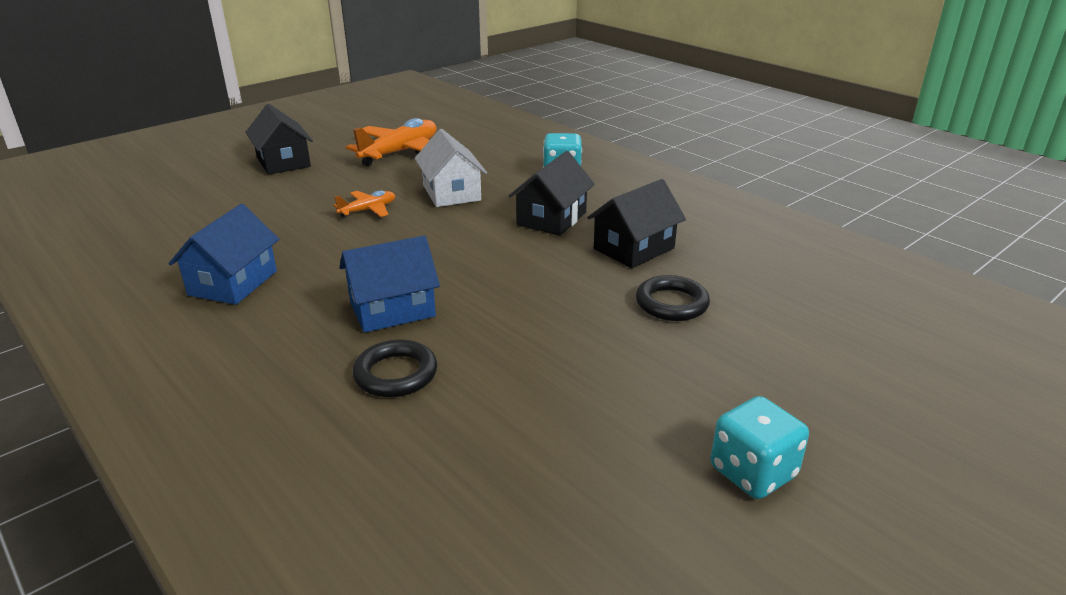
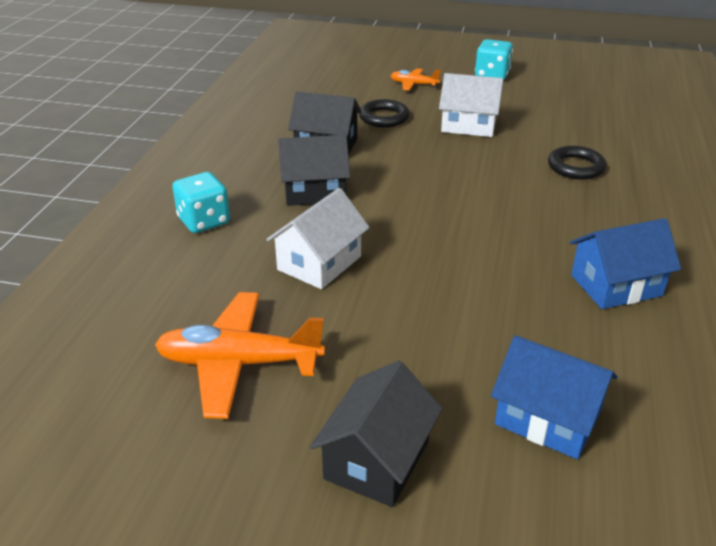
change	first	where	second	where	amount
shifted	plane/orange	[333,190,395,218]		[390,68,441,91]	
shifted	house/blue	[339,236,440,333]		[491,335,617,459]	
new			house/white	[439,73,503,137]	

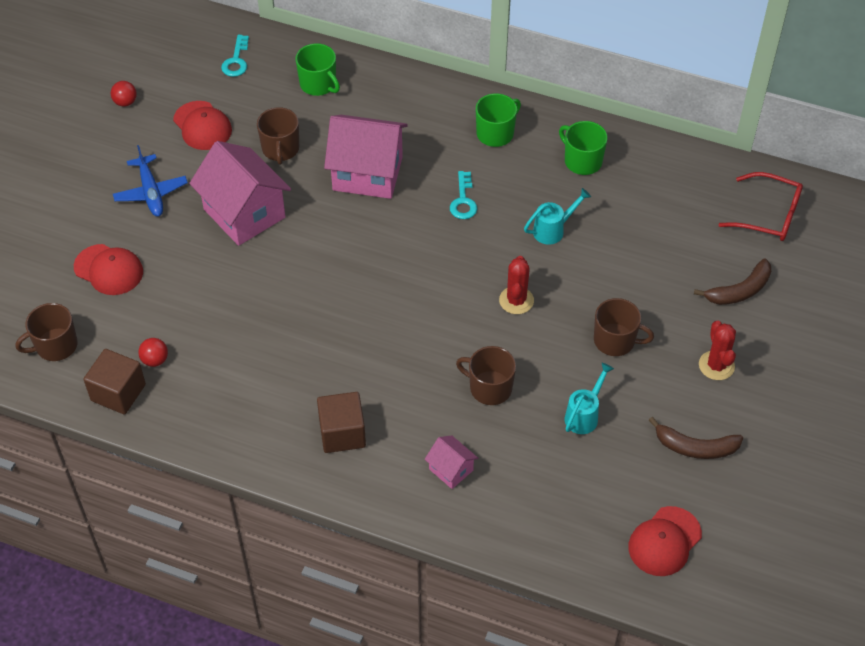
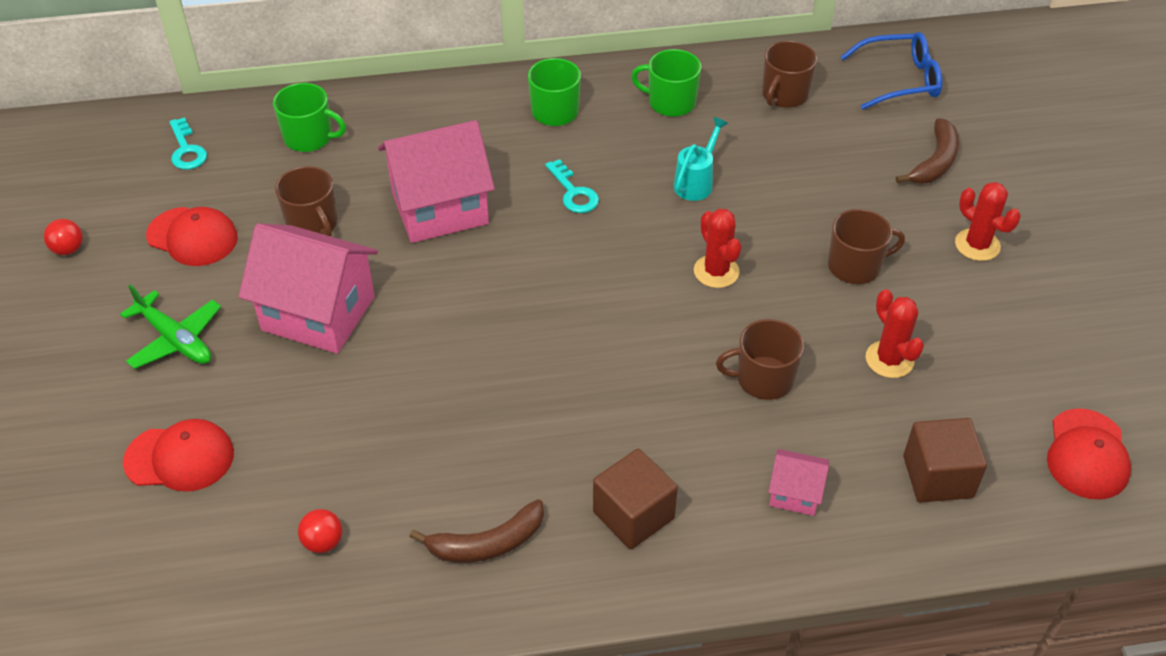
change	first	where	second	where	amount
repainted	plane/blue	[113,145,188,217]	plane/green	[120,285,221,369]	
repainted	glasses/red	[718,172,803,241]	glasses/blue	[841,32,942,110]	
shifted	mug/brown	[16,303,78,361]		[762,41,817,108]	
shifted	cube/brown	[84,349,146,414]		[903,418,987,503]	
swapped	watering can/turquoise	[565,363,614,434]	cactus/red	[866,289,924,378]	
shifted	banana/brown	[649,417,743,459]		[409,499,544,563]	

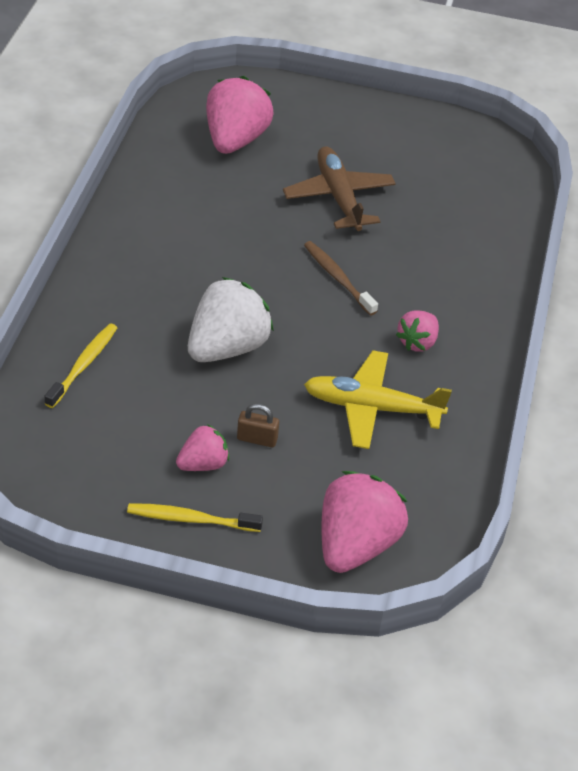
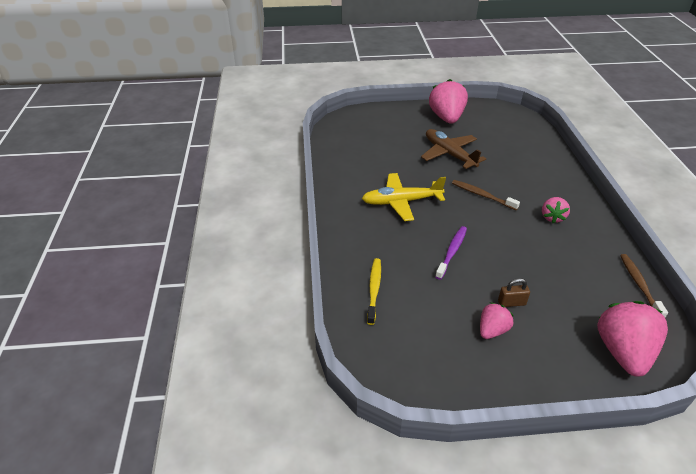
change	first	where	second	where	amount
shifted	strawberry/pink	[206,76,273,154]		[429,79,468,124]	
swapped	strawberry/white	[188,277,274,362]	toothbrush/purple	[435,226,467,280]	
shifted	plane/yellow	[304,350,452,449]		[362,173,446,221]	
gone	toothbrush/yellow	[127,503,263,532]			
new			toothbrush/brown	[620,254,668,317]	

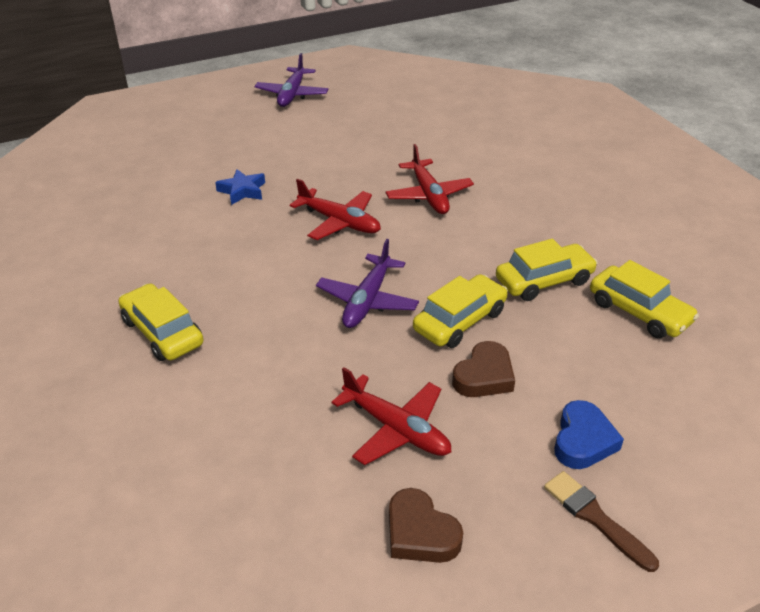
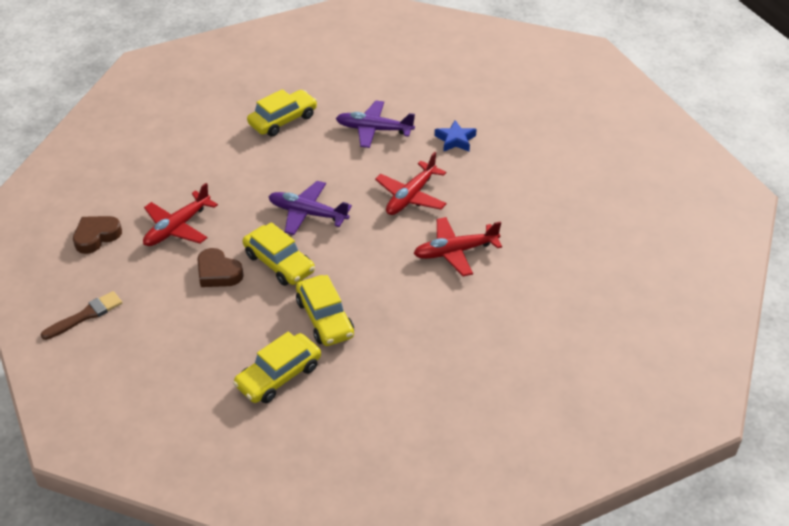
change	first	where	second	where	amount
shifted	plane/purple	[254,53,329,107]		[336,101,415,148]	
gone	heart/blue	[554,400,624,469]			

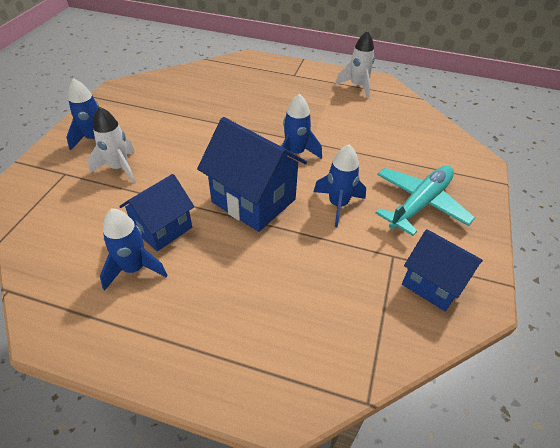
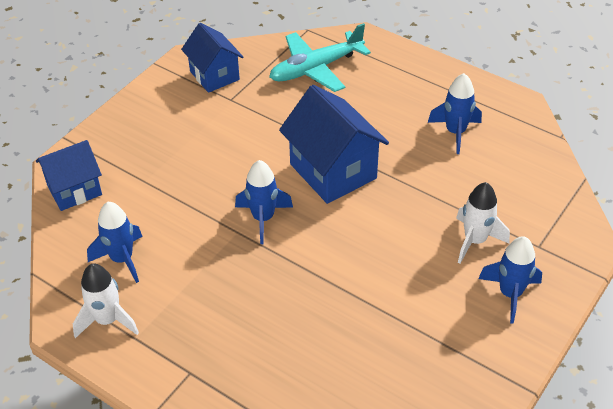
change	first	where	second	where	amount
shifted	rocket/blue	[314,144,366,227]		[87,202,143,283]	
shifted	plane/turquoise	[376,166,475,236]		[269,23,371,92]	
shifted	house/blue	[119,174,194,251]		[36,140,102,211]	

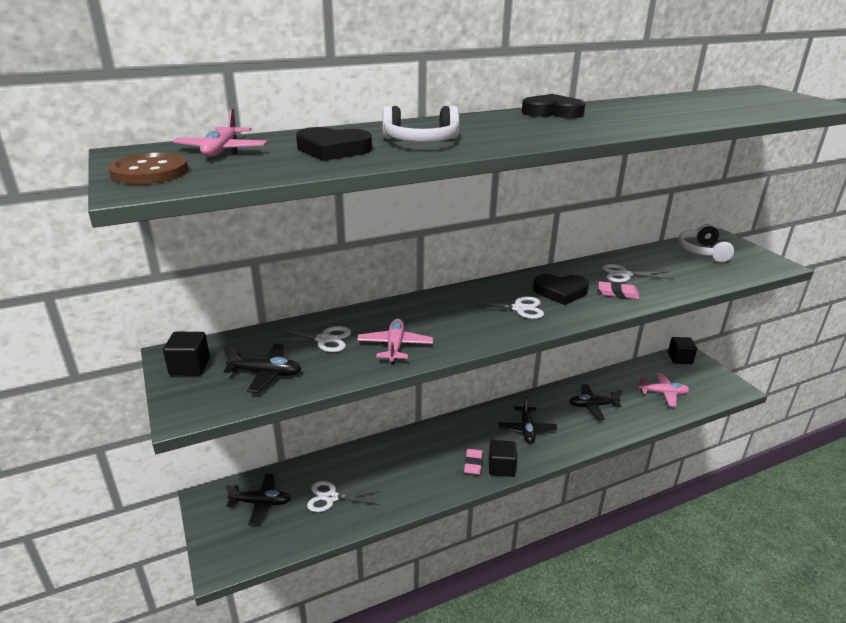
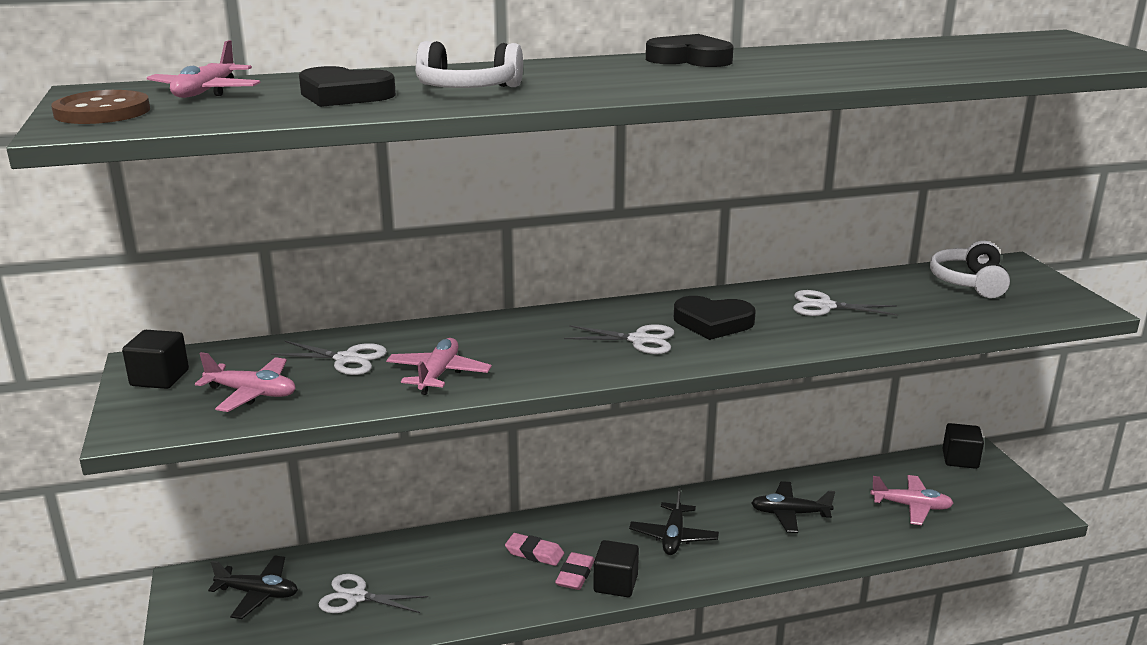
change	first	where	second	where	amount
shifted	eraser/pink	[599,281,640,299]		[505,533,564,566]	
repainted	plane/black	[223,344,301,393]	plane/pink	[195,352,296,412]	

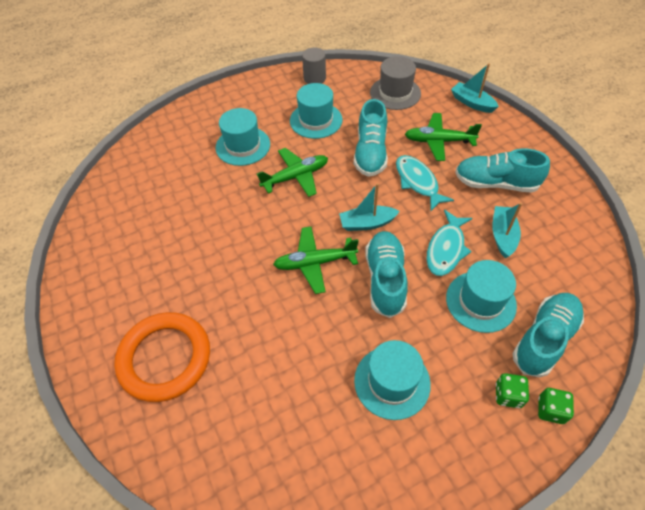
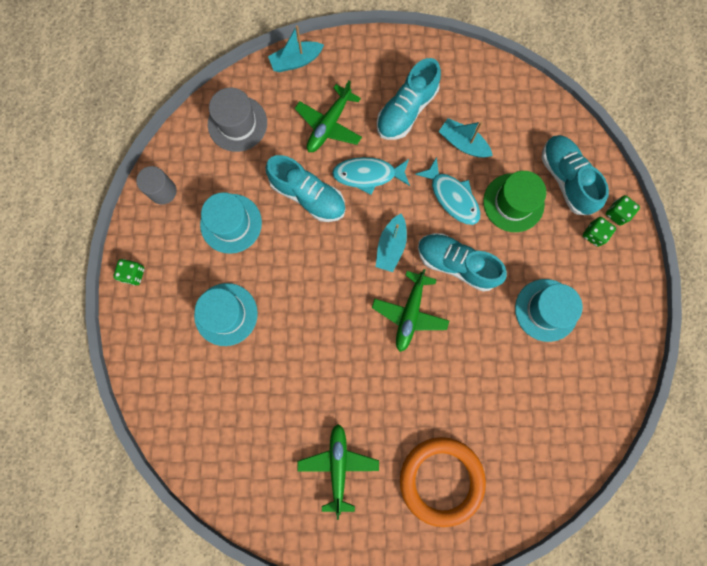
change	first	where	second	where	amount
shifted	plane/green	[257,148,328,197]		[297,424,379,520]	
repainted	hat/turquoise	[446,260,517,333]	hat/green	[483,171,546,232]	
new			dice/green	[113,259,144,285]	

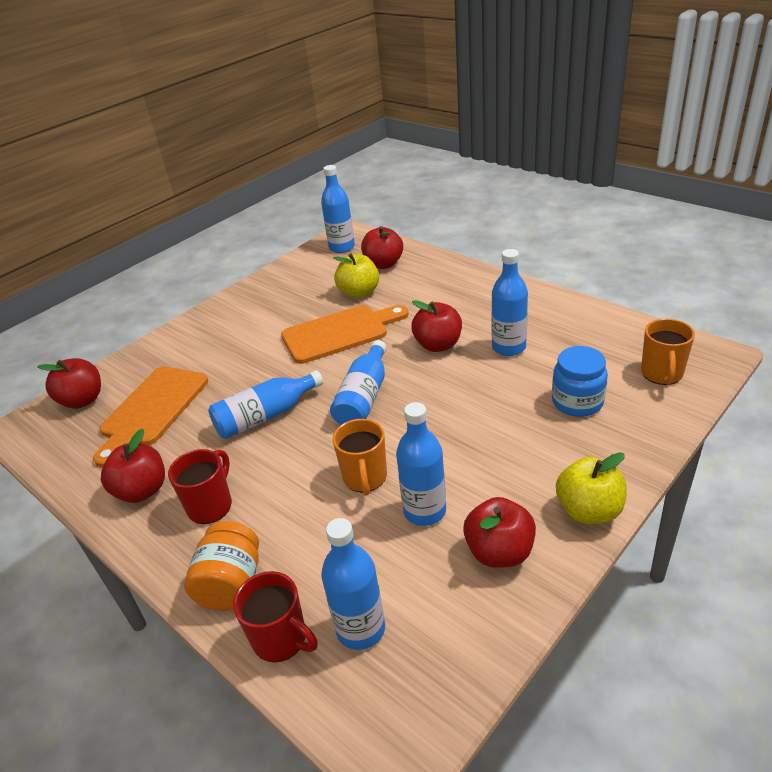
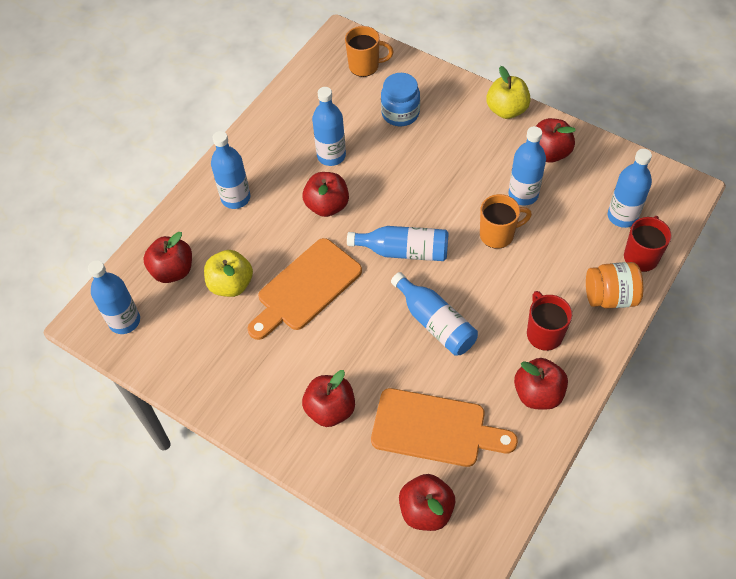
change	first	where	second	where	amount
rotated	cutting board/orange	[281,305,409,364]		[248,238,362,340]	105 degrees counterclockwise
rotated	mug/red	[168,449,232,524]		[527,291,572,351]	60 degrees clockwise
new			bottle/blue	[211,131,250,209]	
new			apple/red	[302,370,355,427]	

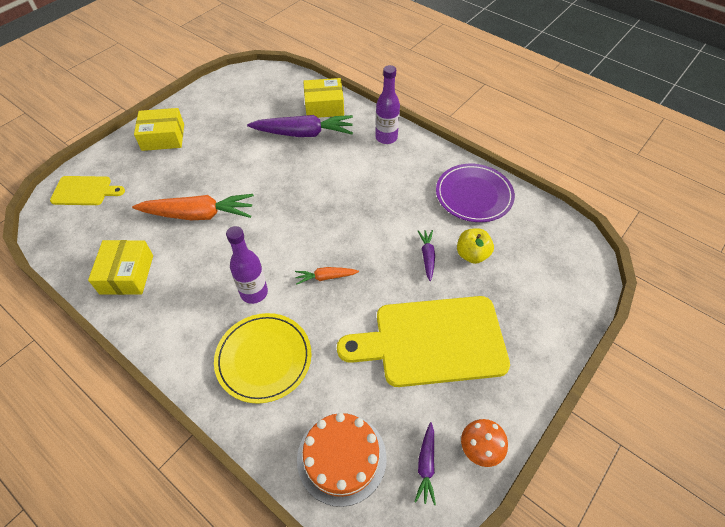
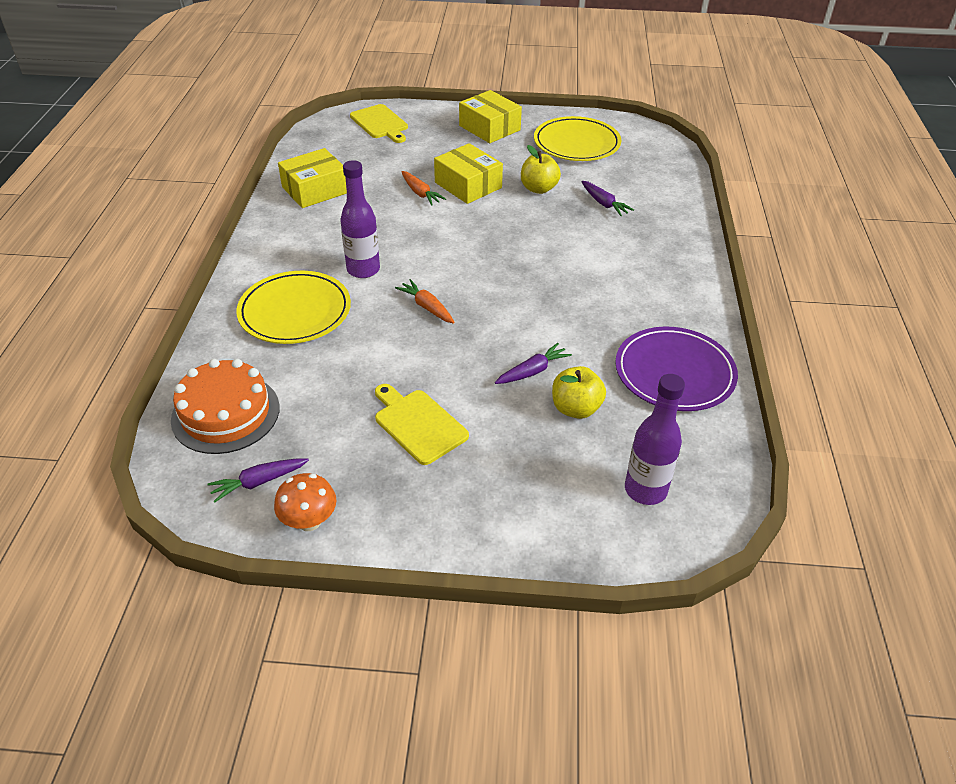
change	first	where	second	where	amount
shifted	bottle/purple	[375,65,400,144]		[625,374,685,505]	
shifted	box/yellow	[303,78,344,118]		[434,143,503,204]	
scaled	carrot/purple	[247,115,353,137]		[581,181,634,216]	x0.49
scaled	carrot/orange	[132,194,254,220]		[401,171,446,205]	x0.49
scaled	cutting board/yellow	[337,296,510,387]		[375,384,469,465]	x0.51
new			plate/yellow	[534,116,621,161]	
new			apple/yellow	[521,145,561,194]	

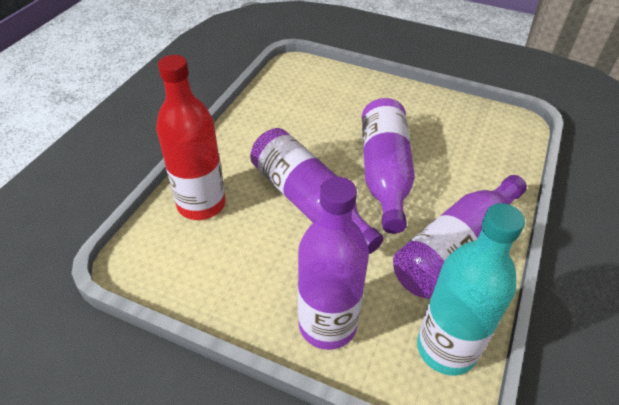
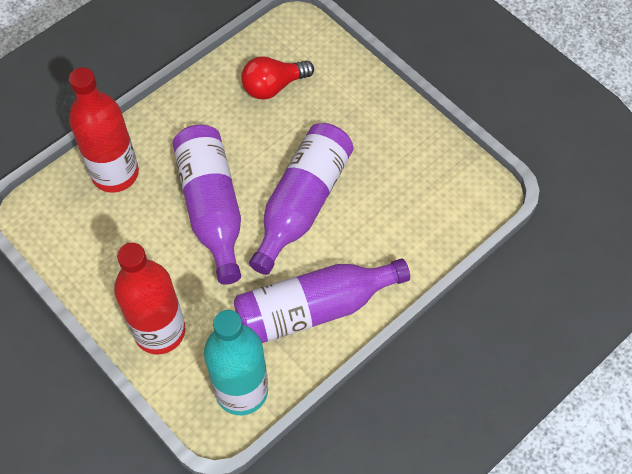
change	first	where	second	where	amount
repainted	bottle/purple	[298,177,369,350]	bottle/red	[114,243,185,355]	
new			light bulb/red	[241,56,314,100]	

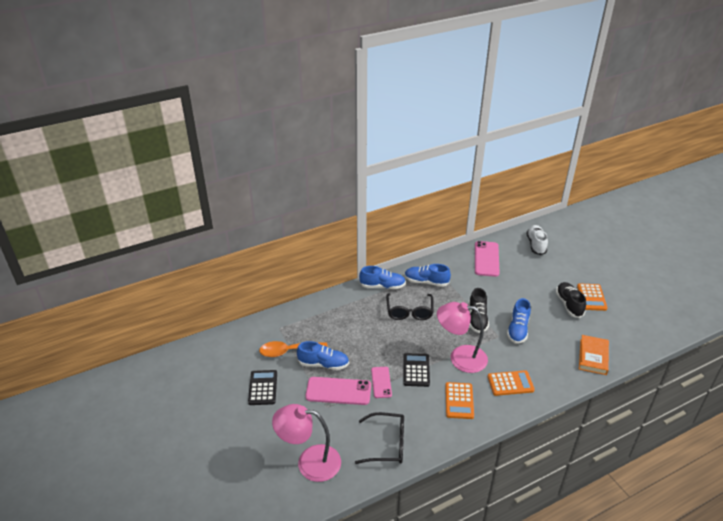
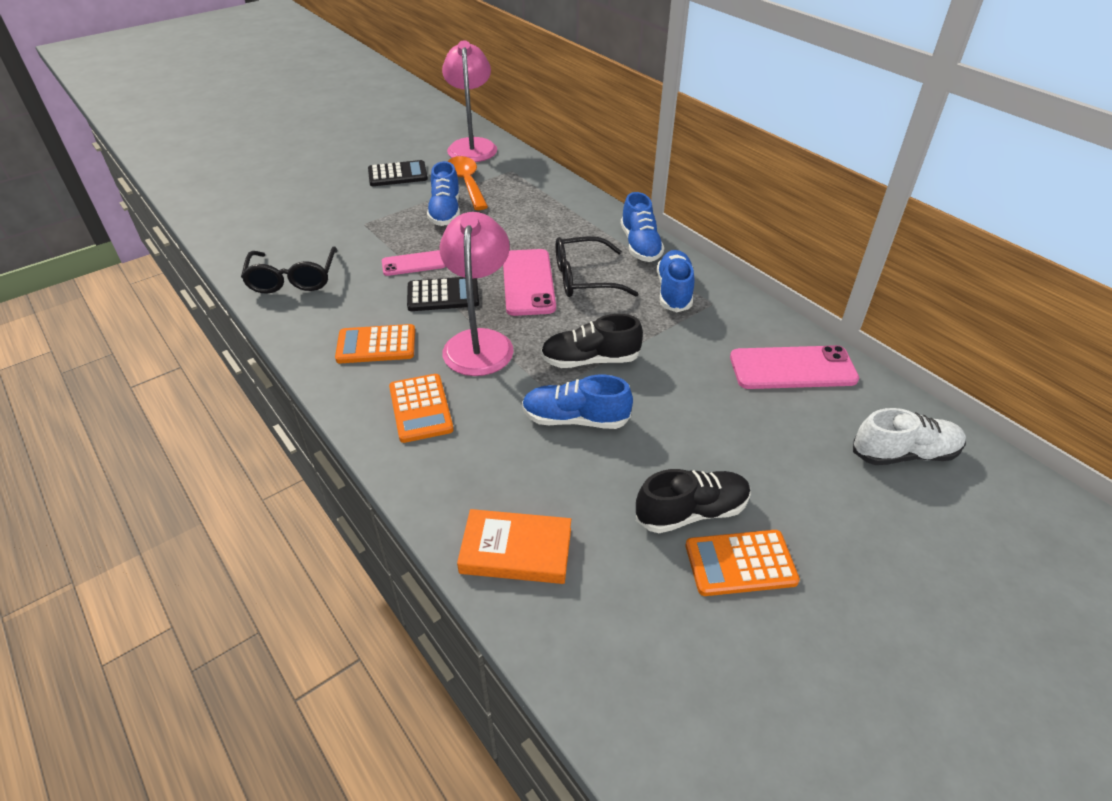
change	first	where	second	where	amount
shifted	phone/pink	[305,377,371,405]		[503,249,556,316]	
shifted	lamp/pink	[272,404,341,482]		[442,40,497,162]	

